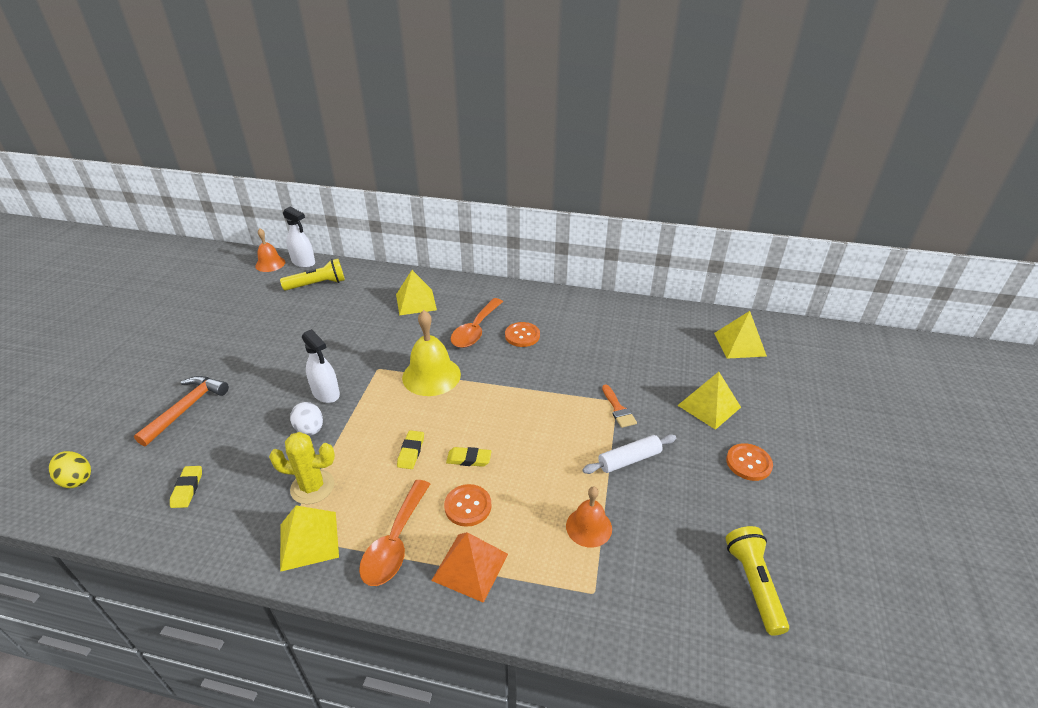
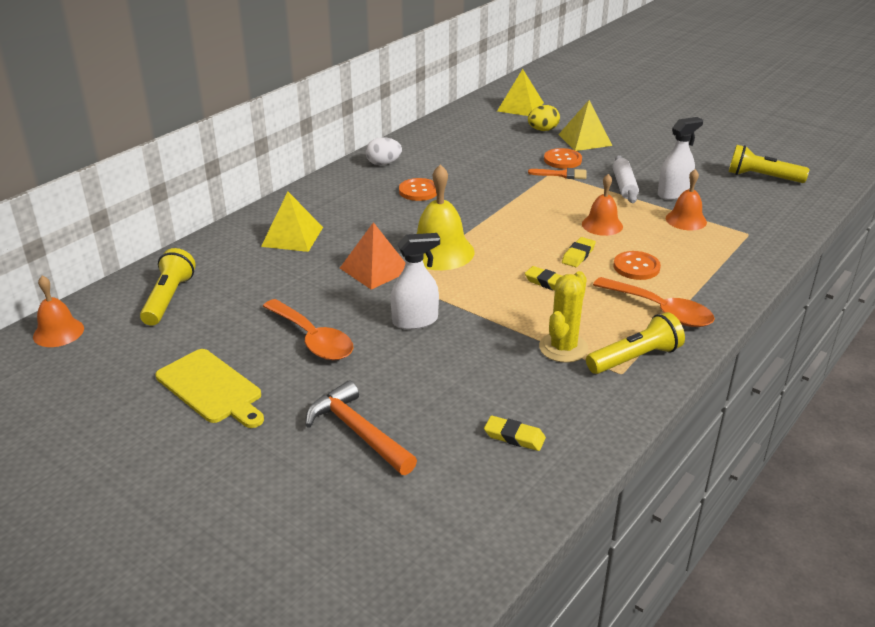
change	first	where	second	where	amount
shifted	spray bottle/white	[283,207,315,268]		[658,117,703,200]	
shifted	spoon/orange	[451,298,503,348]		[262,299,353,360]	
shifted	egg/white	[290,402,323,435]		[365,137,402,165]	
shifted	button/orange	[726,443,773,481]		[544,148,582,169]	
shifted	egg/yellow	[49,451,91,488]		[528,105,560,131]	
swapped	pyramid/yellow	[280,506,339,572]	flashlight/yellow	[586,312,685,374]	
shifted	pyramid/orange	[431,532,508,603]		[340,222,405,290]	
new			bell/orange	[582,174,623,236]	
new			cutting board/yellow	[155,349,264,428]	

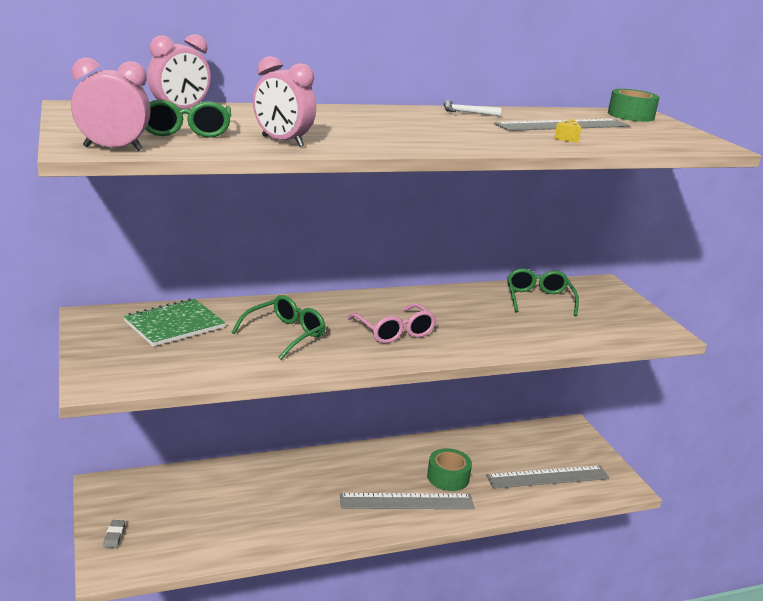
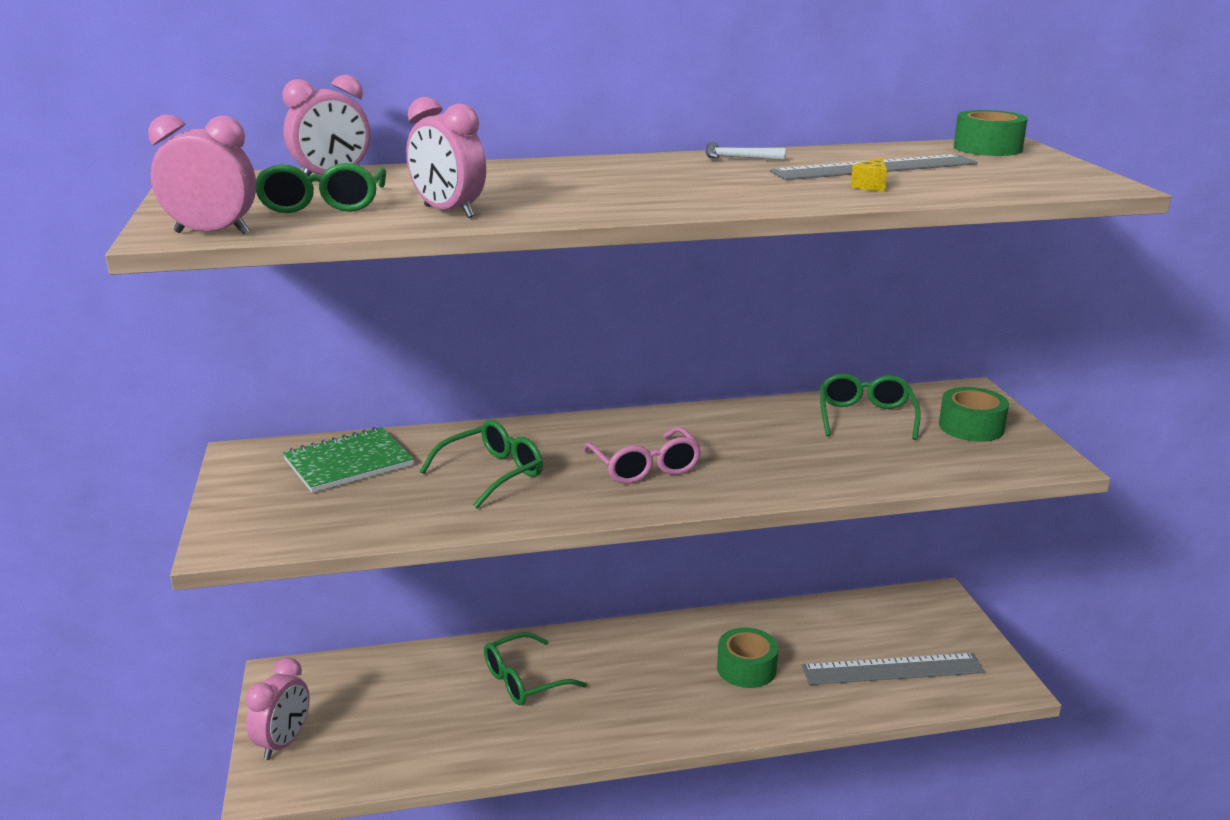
change	first	where	second	where	amount
gone	ruler/grey	[340,493,475,509]			
swapped	eraser/grey	[103,520,125,548]	clock/pink	[245,658,310,760]	
new			tape/green	[939,387,1009,442]	
new			glasses/green	[484,632,587,705]	

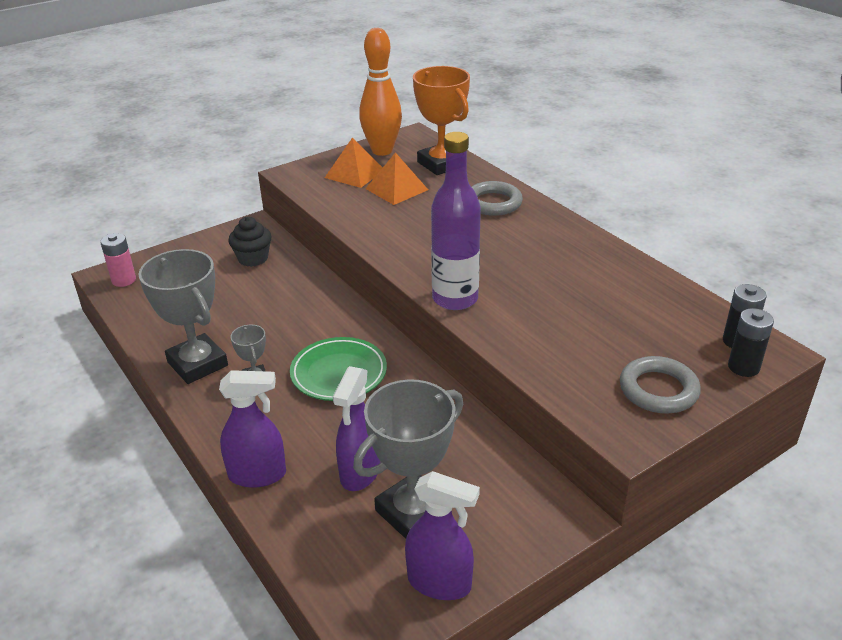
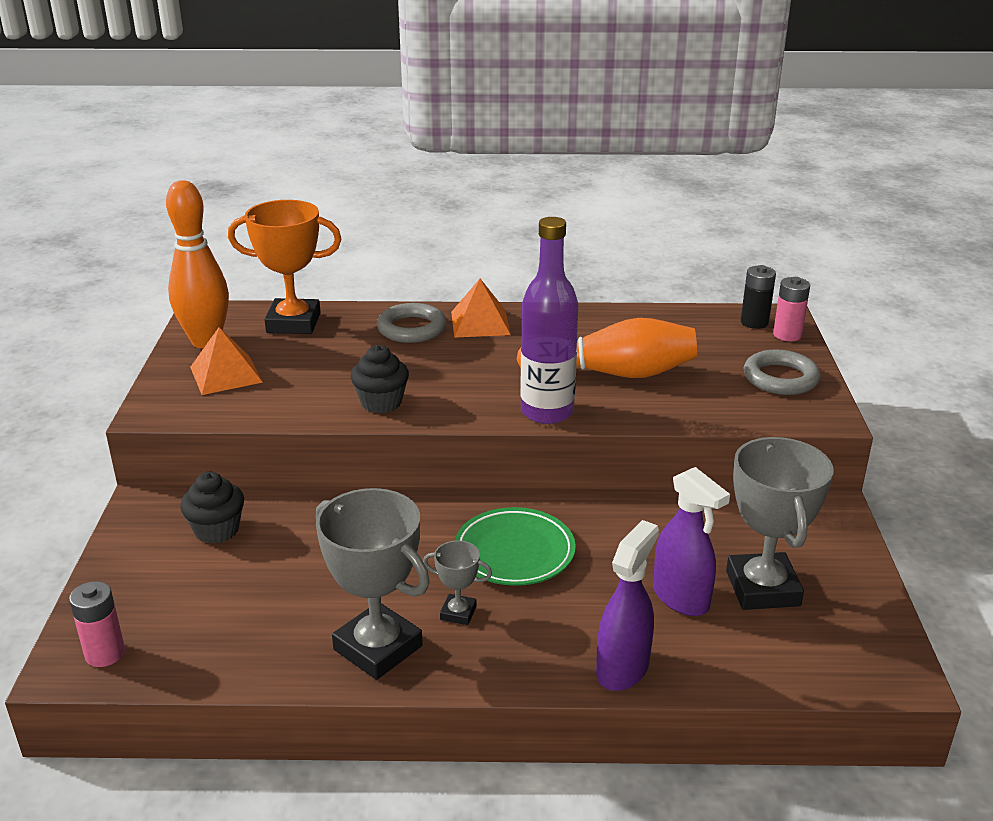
change	first	where	second	where	amount
shifted	pyramid/orange	[365,152,428,205]		[451,279,511,338]	
rotated	trophy/grey	[139,249,228,384]		[316,488,430,680]	45 degrees clockwise
repainted	battery/black	[728,308,774,377]	battery/pink	[773,277,810,341]	
gone	spray bottle/purple	[405,471,480,600]			
new			bowling pin/orange	[517,318,697,378]	
new			cupcake/black	[350,345,409,413]	

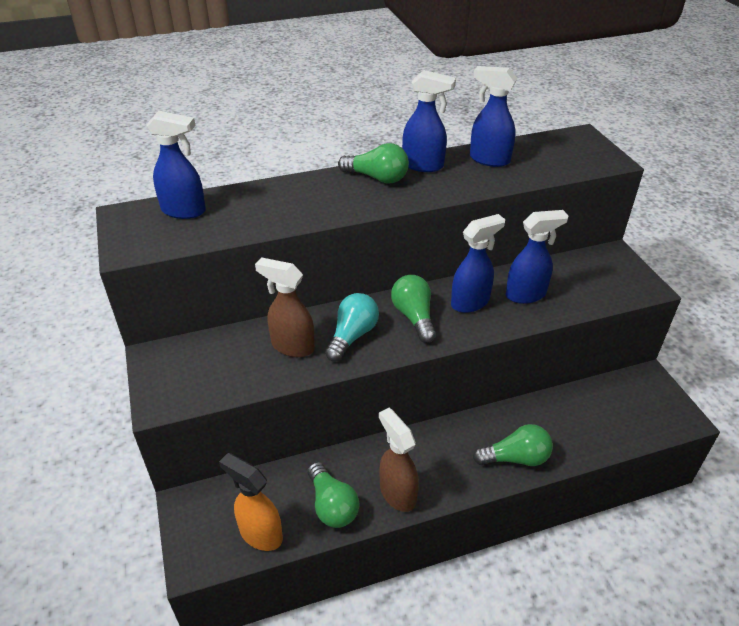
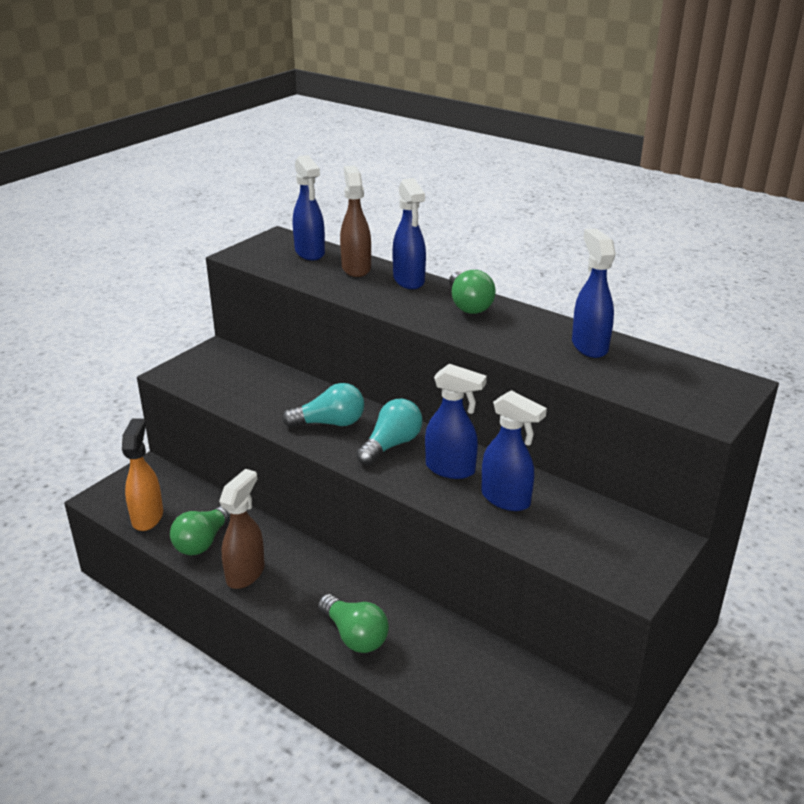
change	first	where	second	where	amount
shifted	spray bottle/blue	[402,70,456,172]		[392,178,426,289]	
shifted	spray bottle/brown	[255,257,315,357]		[340,166,371,277]	
repainted	light bulb/green	[391,275,436,343]	light bulb/turquoise	[356,399,422,465]	

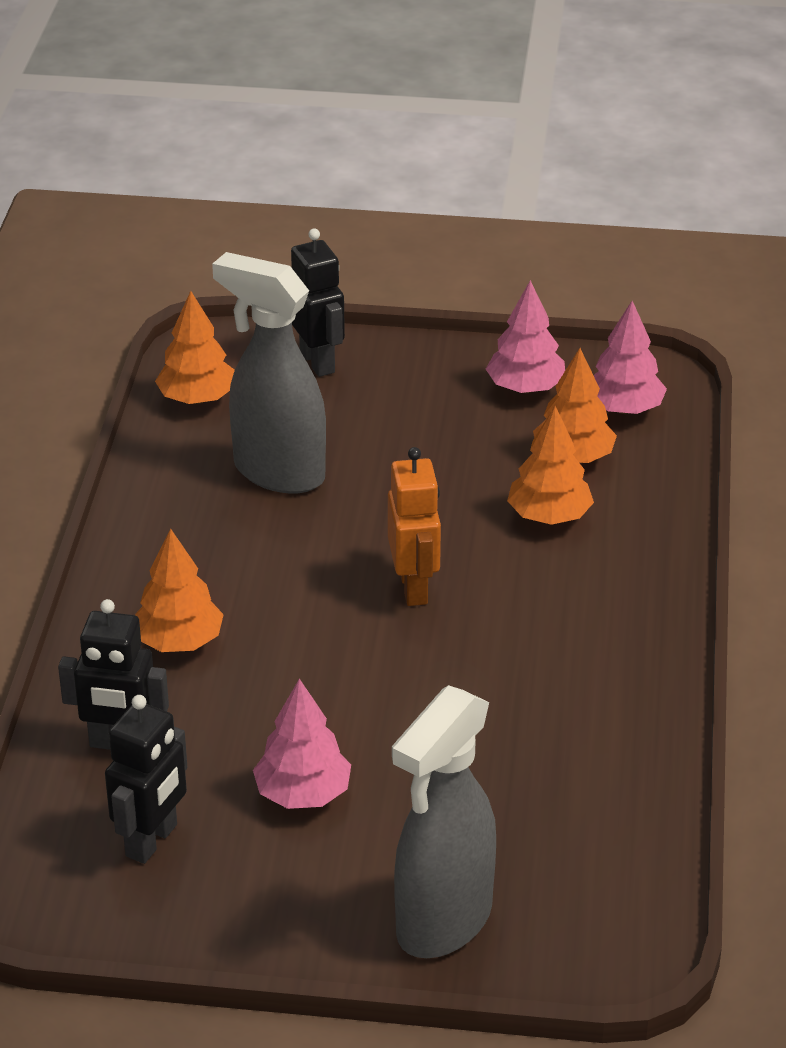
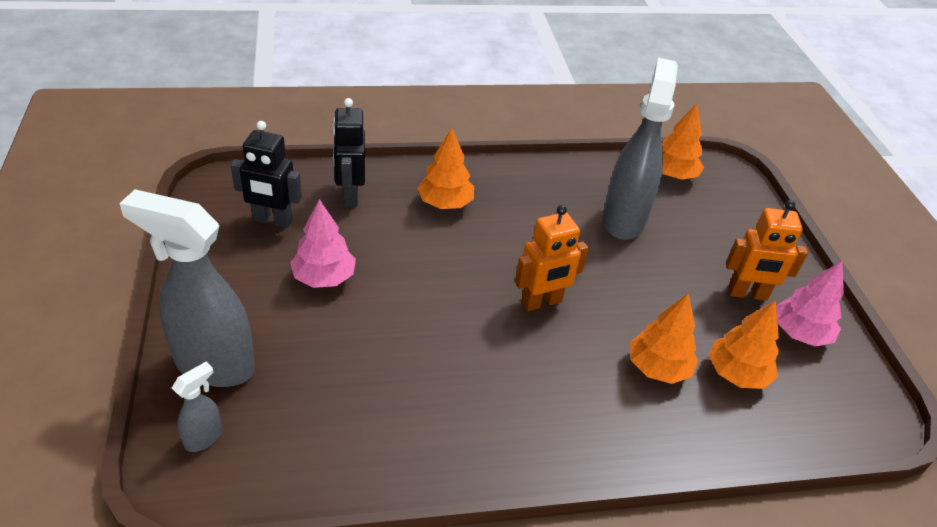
change	first	where	second	where	amount
gone	robot/black	[291,228,345,377]			
gone	tree/pink	[593,301,667,414]			
new			robot/orange	[726,200,808,300]	
new			spray bottle/grey	[172,362,222,452]	

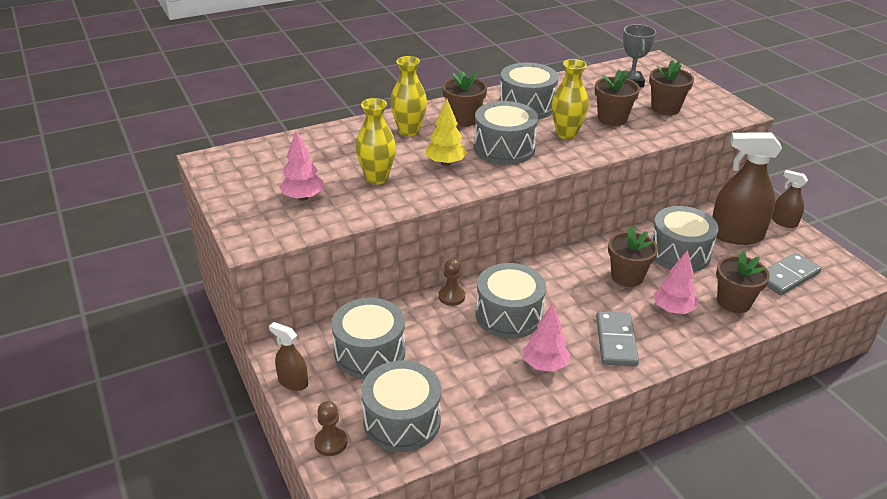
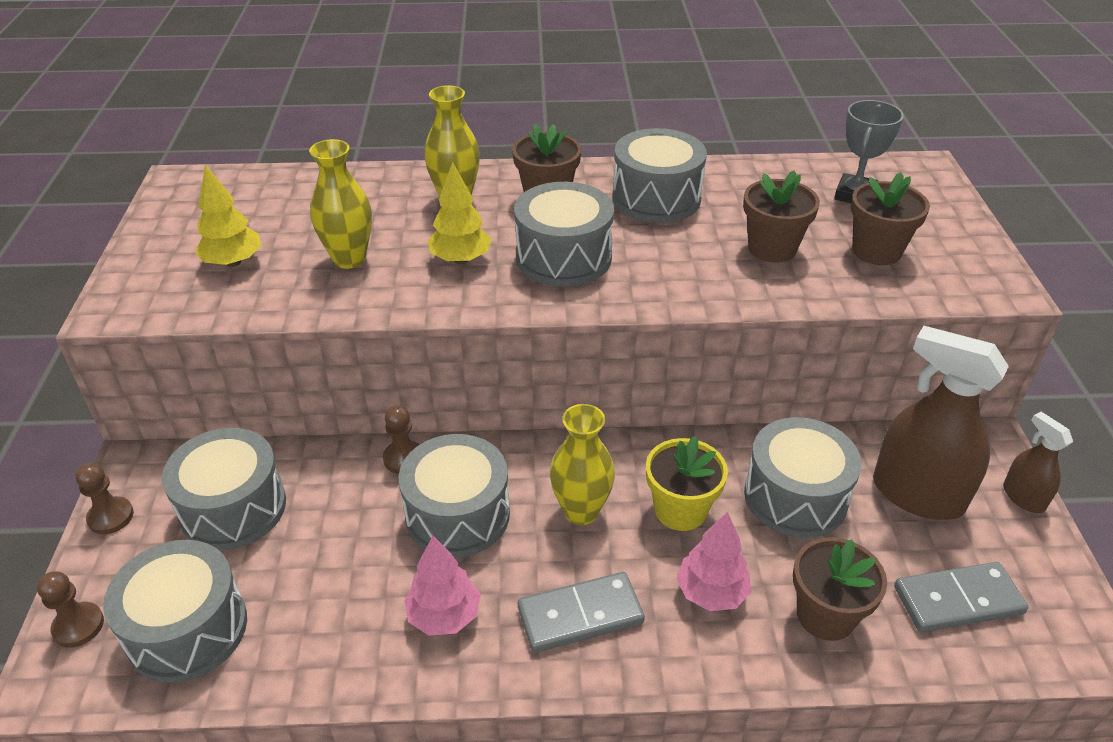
change	first	where	second	where	amount
shifted	vase/yellow	[552,59,589,140]		[550,404,615,525]	
repainted	tree/pink	[279,131,324,201]	tree/yellow	[195,165,261,267]	
repainted	flower pot/brown	[608,227,658,287]	flower pot/yellow	[646,436,728,531]	
rotated	domino/grey	[596,311,639,366]		[518,572,645,653]	45 degrees clockwise
swapped	spray bottle/brown	[269,322,308,391]	pawn/brown	[75,463,134,534]	

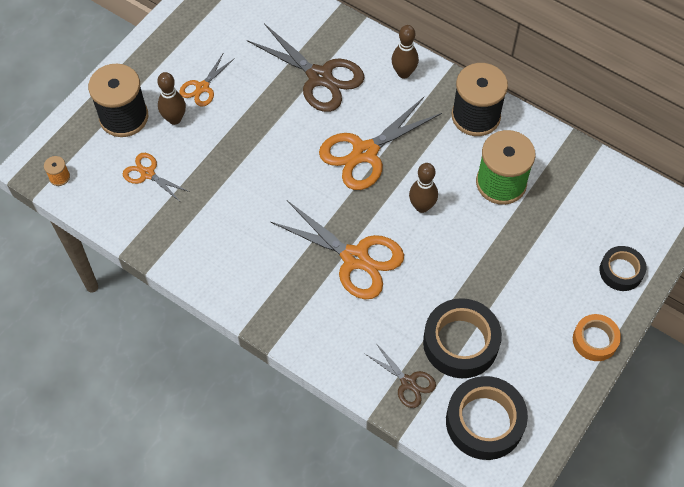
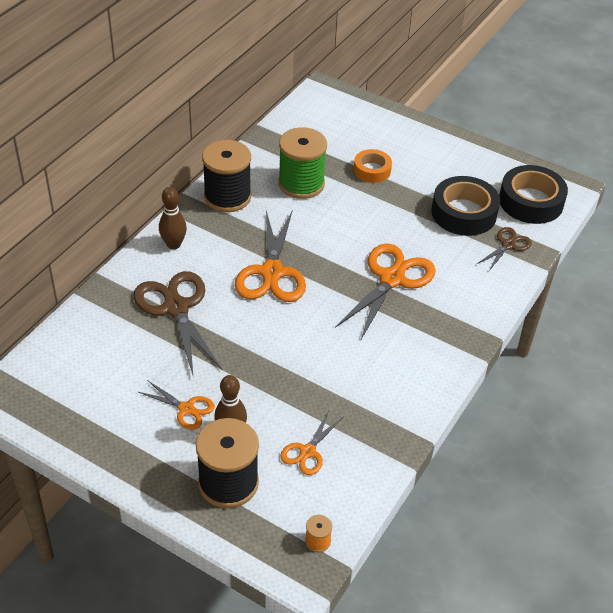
change	first	where	second	where	amount
rotated	scissors/brown	[247,24,365,112]		[134,271,222,375]	60 degrees counterclockwise
rotated	scissors/orange	[319,97,442,190]		[235,211,306,302]	45 degrees clockwise
gone	bowling pin/brown	[409,163,438,213]			
gone	tape/black	[599,246,646,291]			
shifted	tape/orange	[573,314,621,361]		[354,149,392,183]	

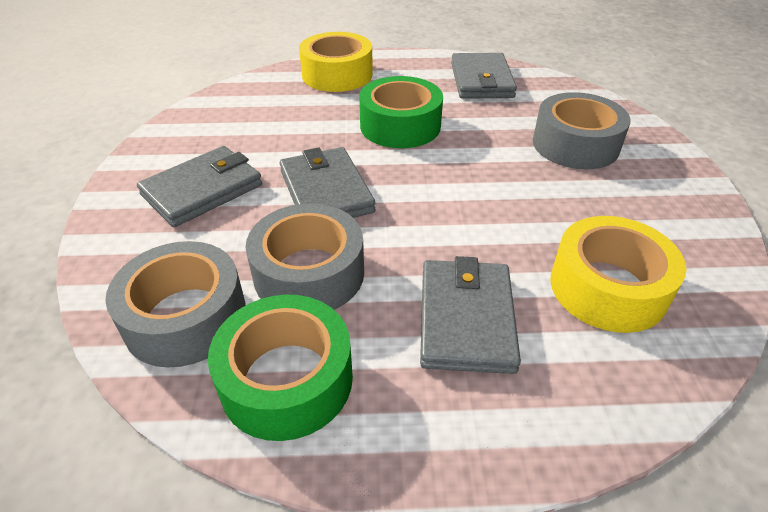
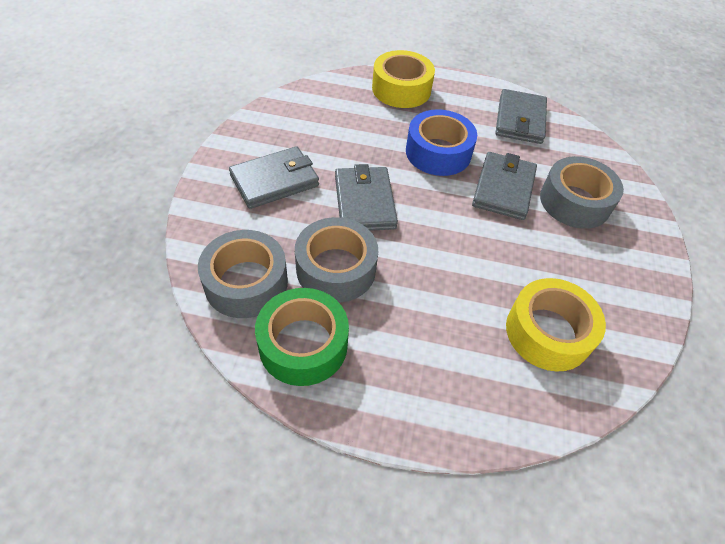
change	first	where	second	where	amount
repainted	tape/green	[359,76,443,148]	tape/blue	[406,109,477,176]	
shifted	wallet/grey	[420,256,521,374]		[472,152,537,220]	

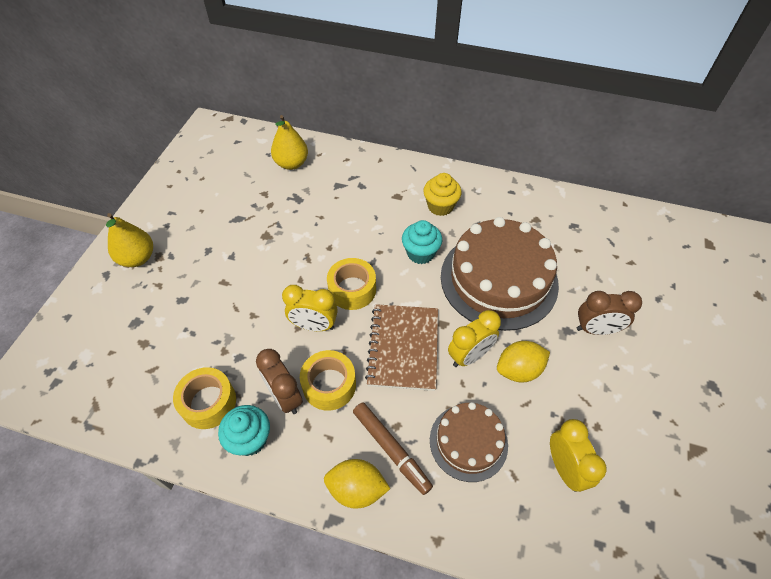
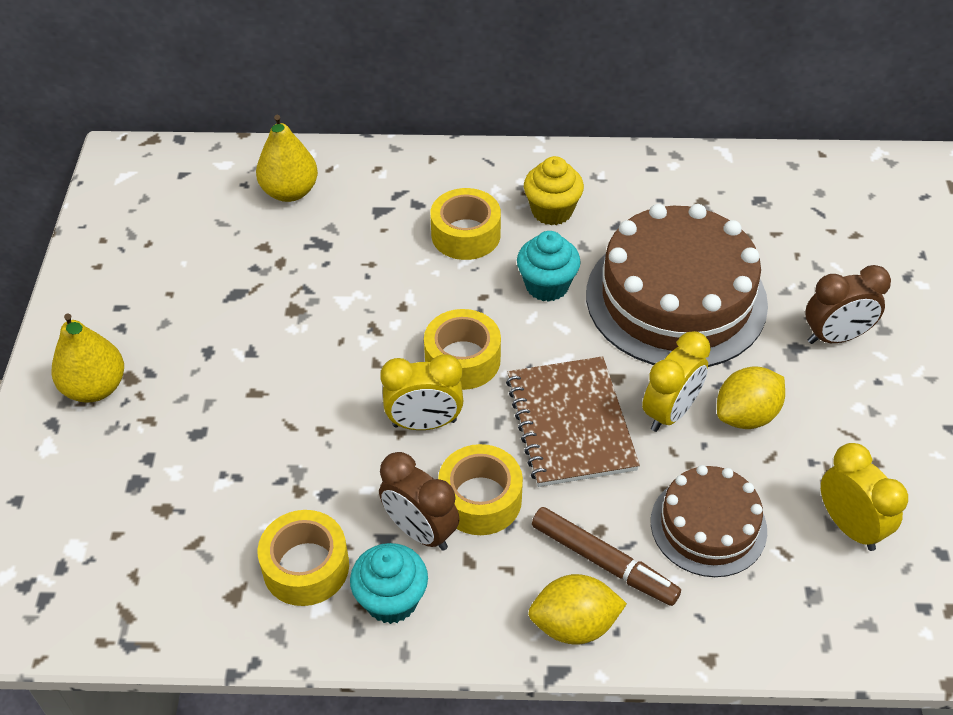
change	first	where	second	where	amount
new			tape/yellow	[430,188,501,260]	

